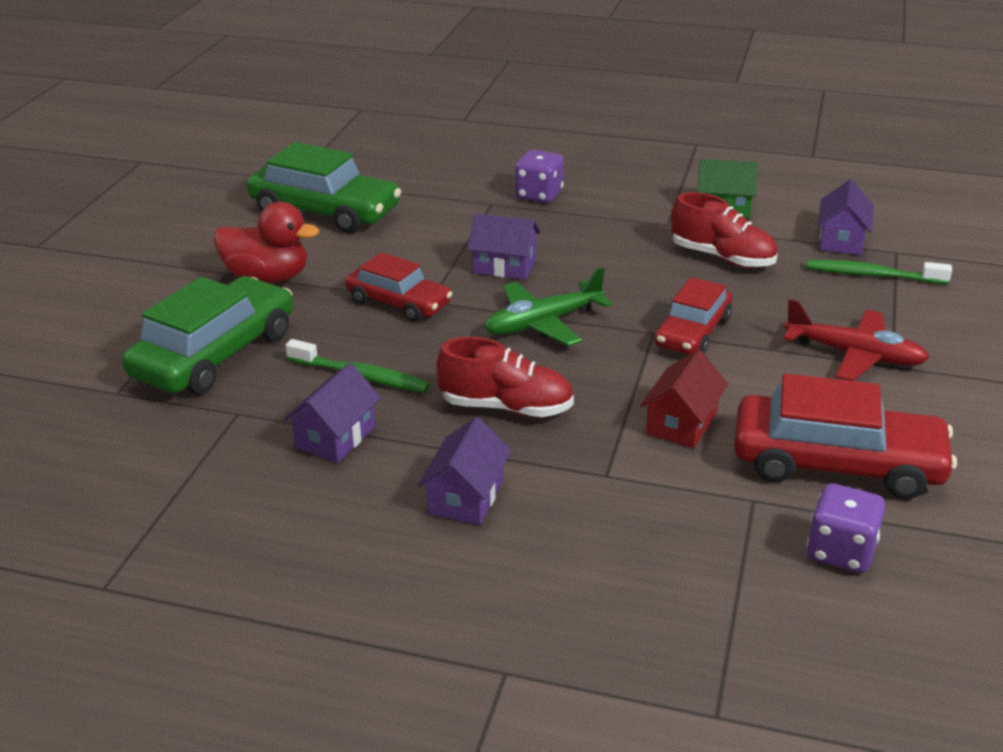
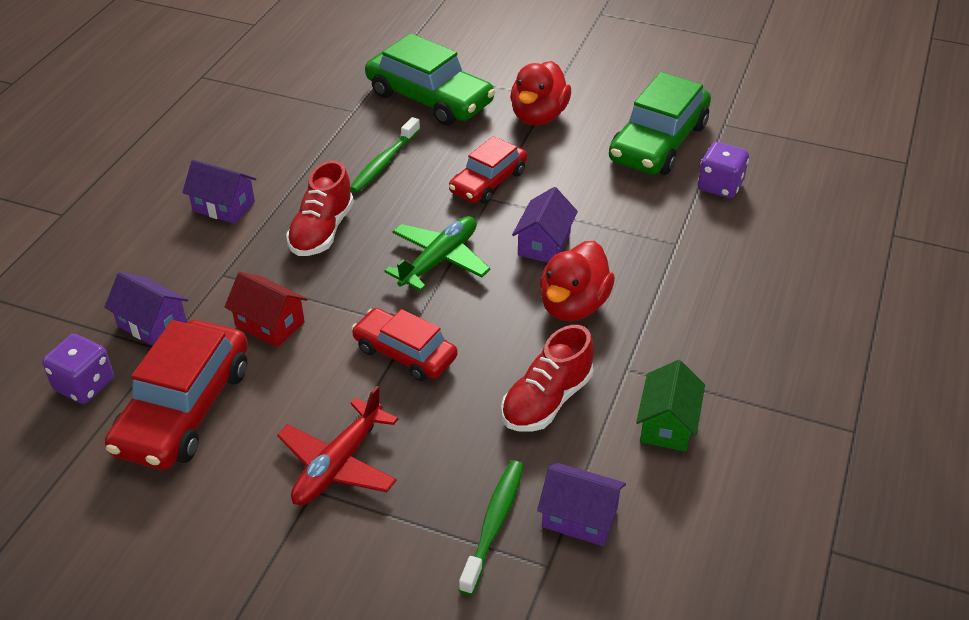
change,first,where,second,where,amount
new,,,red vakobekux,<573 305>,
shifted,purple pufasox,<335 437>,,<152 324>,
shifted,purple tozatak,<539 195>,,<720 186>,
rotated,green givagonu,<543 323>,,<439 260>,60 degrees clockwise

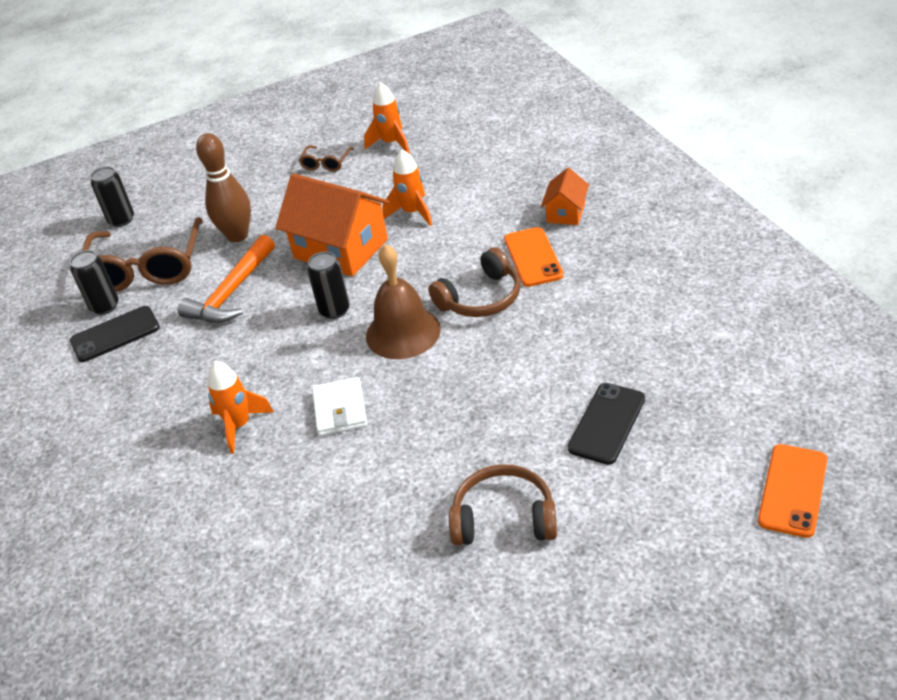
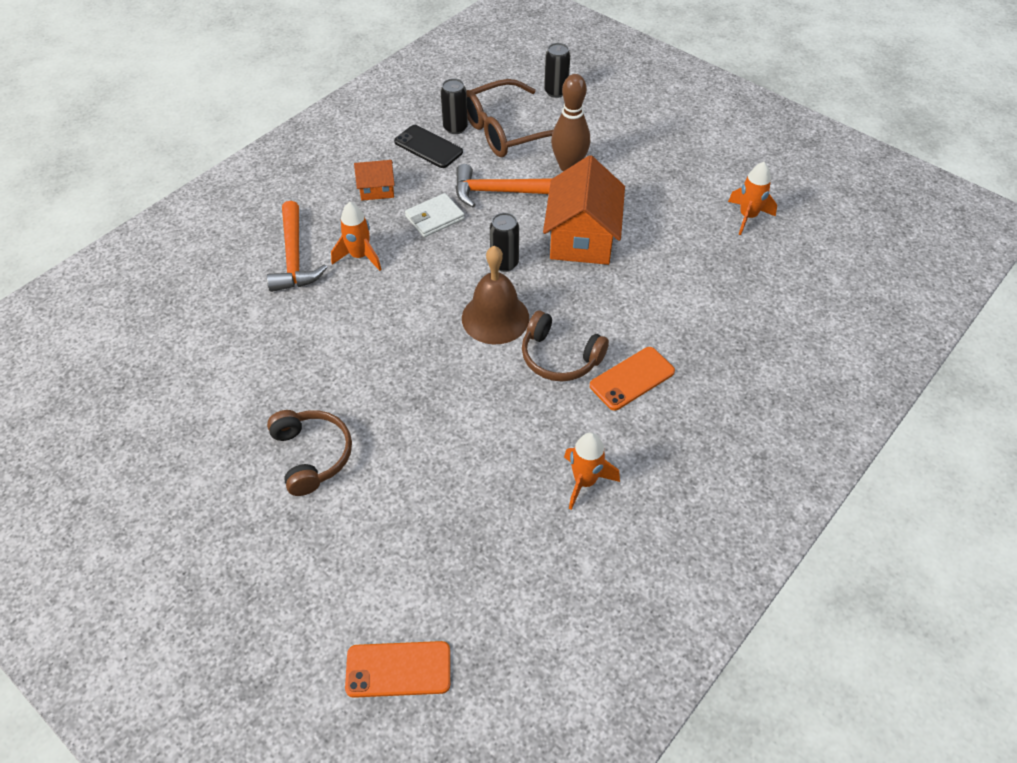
change,first,where,second,where,amount
gone,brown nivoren,<326 163>,,,
gone,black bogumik,<606 423>,,,
new,,,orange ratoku,<294 257>,
shifted,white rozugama,<340 409>,,<435 218>,
shifted,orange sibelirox,<412 213>,,<585 481>,
shifted,orange pufasox,<565 212>,,<377 189>,

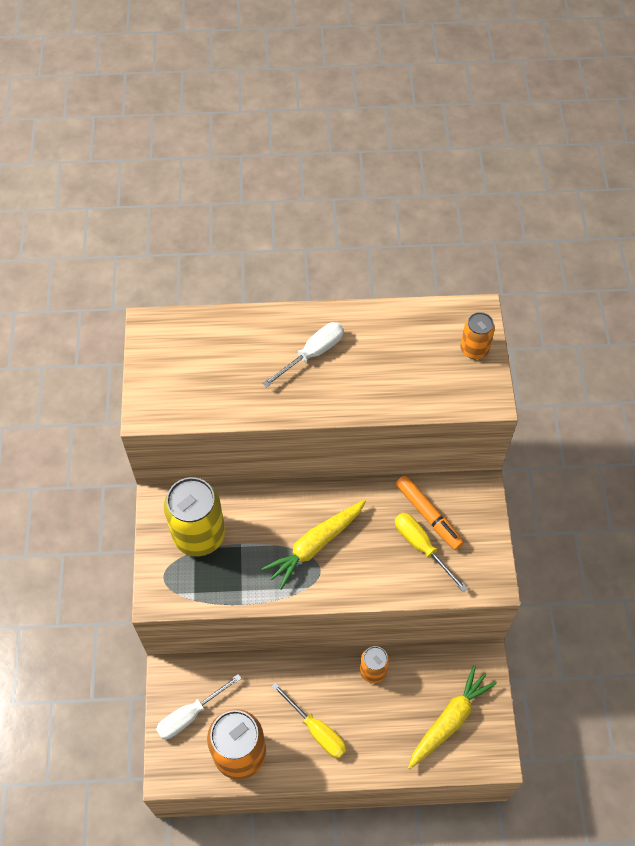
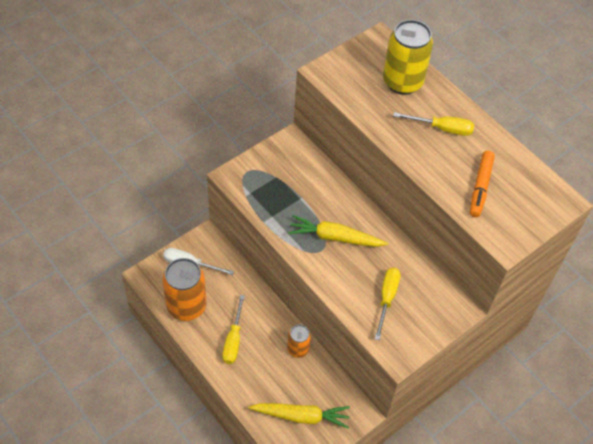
change,first,where,second,where,amount
gone,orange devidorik,<474 349>,,,
shifted,yellow devidorik,<199 535>,,<402 82>,
shifted,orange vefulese,<428 515>,,<480 187>,
repainted,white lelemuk,<312 354>,yellow lelemuk,<442 128>,

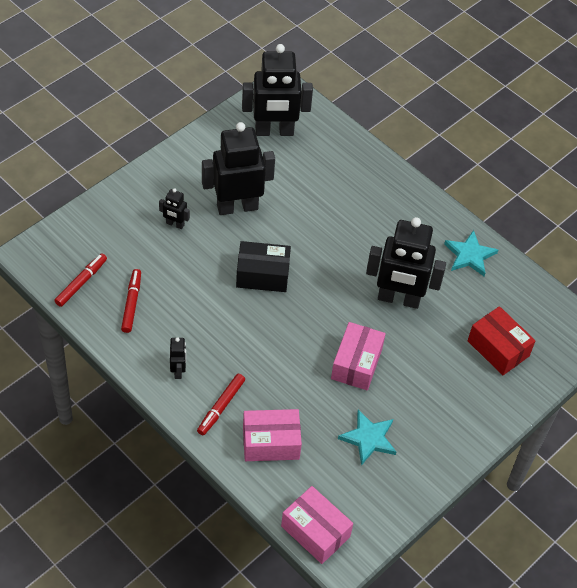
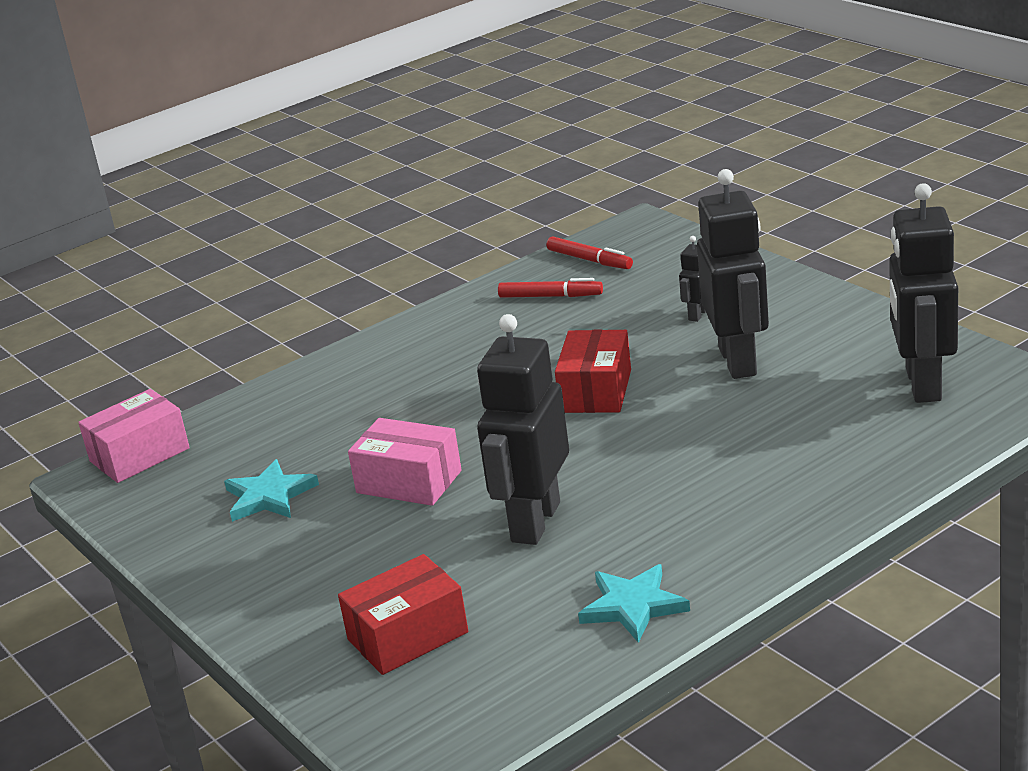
change,first,where,second,where,amount
gone,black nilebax,<178 370>,,,
gone,red vefulese,<221 407>,,,
gone,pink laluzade,<271 442>,,,
repainted,black laluzade,<262 275>,red laluzade,<595 391>,

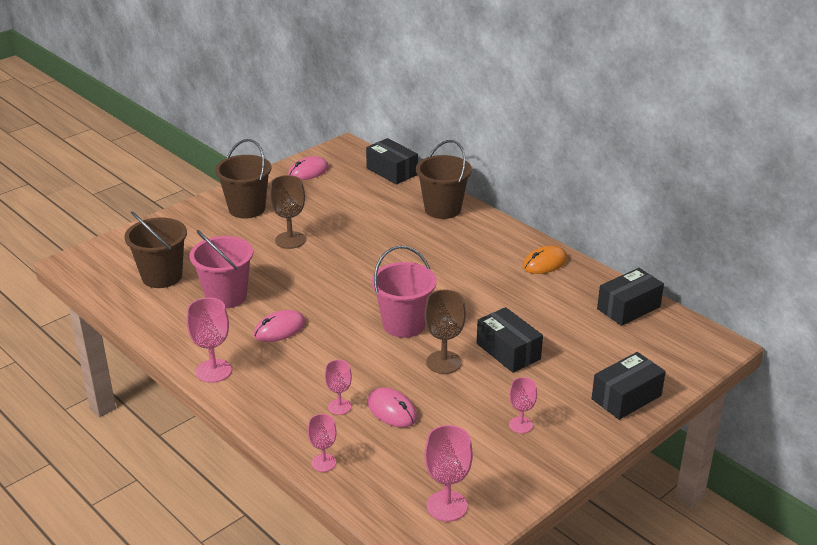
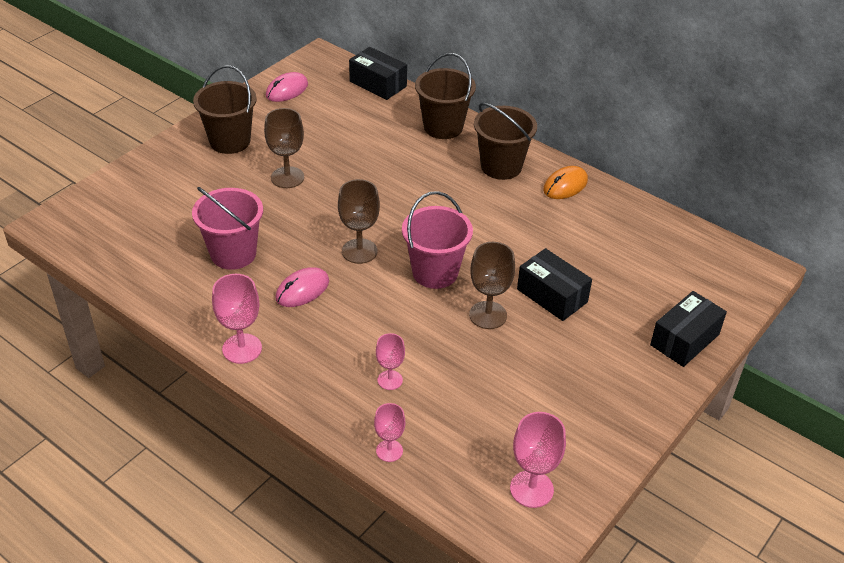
change,first,where,second,where,amount
gone,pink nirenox,<392 410>,,,
gone,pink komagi,<520 425>,,,
gone,black laluzade,<628 308>,,,
new,,,brown komagi,<359 251>,
shifted,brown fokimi,<162 276>,,<501 166>,

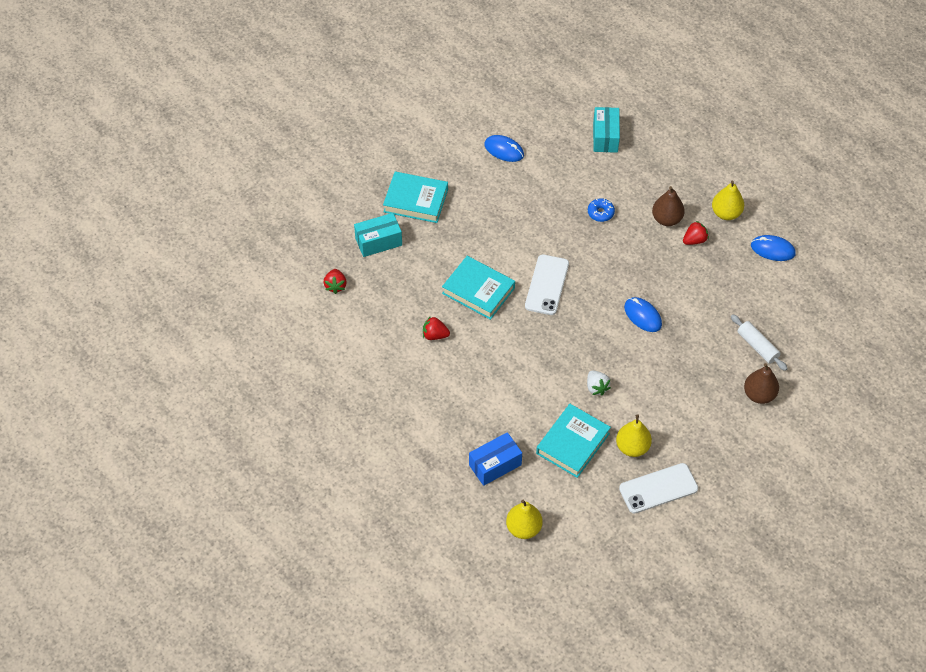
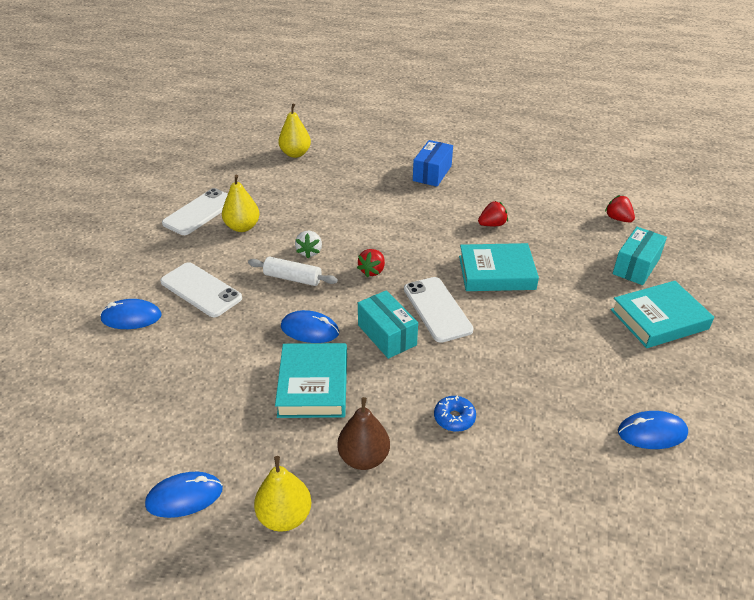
change,first,where,second,where,amount
new,,,white bogumik,<201 290>,
shifted,blue laluzade,<495 465>,,<432 173>,
shifted,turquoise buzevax,<573 443>,,<313 385>,
shifted,turquoise laluzade,<605 137>,,<387 335>,
shifted,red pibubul,<694 240>,,<372 271>,
shifted,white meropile,<757 346>,,<292 278>,
swapped,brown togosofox,<759 395>,blue nirenox,<131 317>,
rotated,white pibubul,<596 387>,,<309 252>,120 degrees counterclockwise

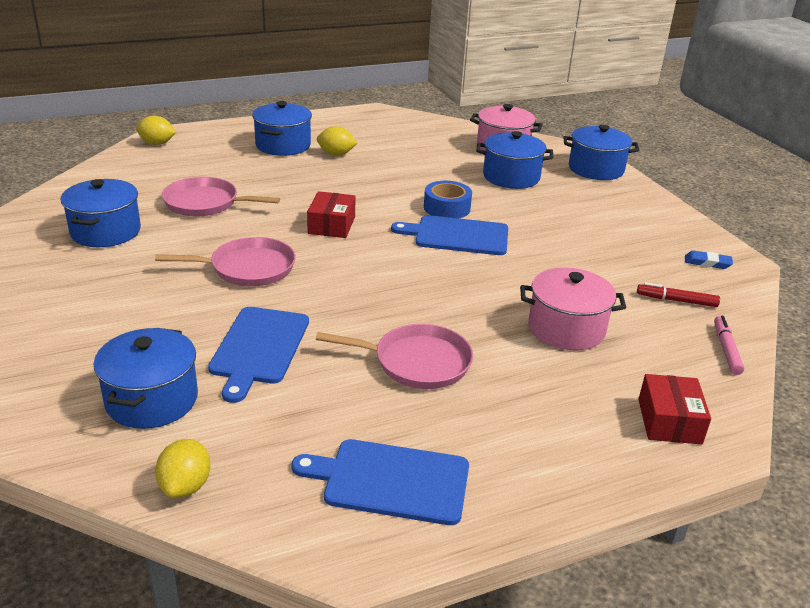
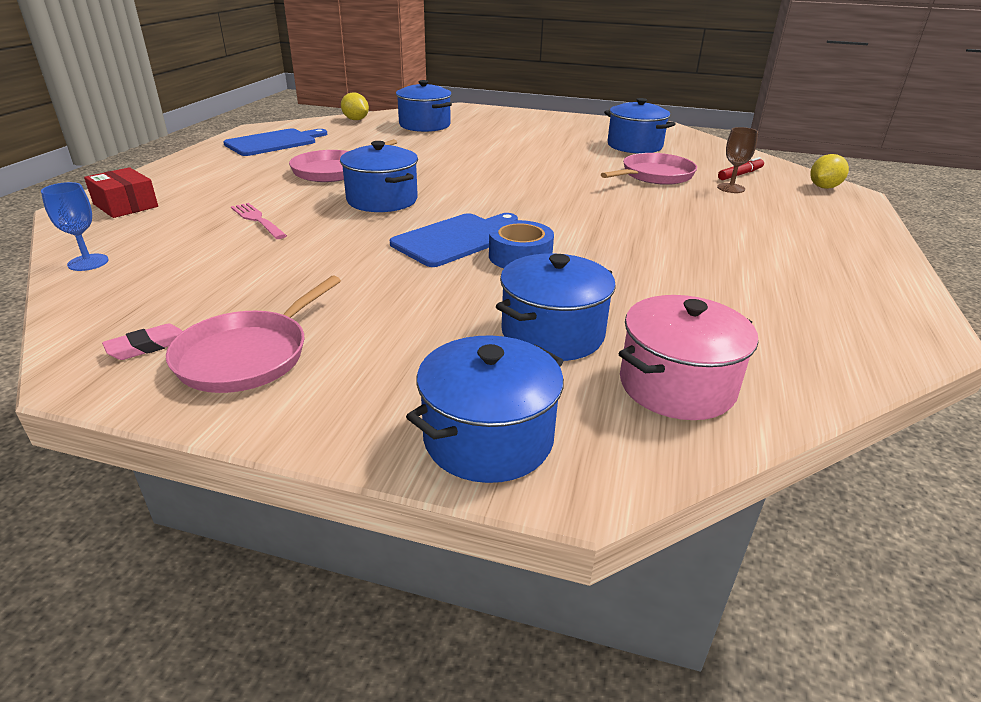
change,first,where,second,where,amount
gone,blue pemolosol,<259 348>,,,
gone,red laluzade,<331 225>,,,
gone,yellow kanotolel,<336 154>,,,
new,,,brown komagi,<731 188>,
shifted,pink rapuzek,<248 268>,,<247 355>,
shifted,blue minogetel,<283 145>,,<382 200>,
shifted,red vefulese,<676 300>,,<740 174>,
swapped,pink minogetel,<566 328>,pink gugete,<257 220>,
swapped,pink vefulese,<726 349>,blue komagi,<88 262>,
repainted,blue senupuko,<707 263>,pink senupuko,<147 346>,

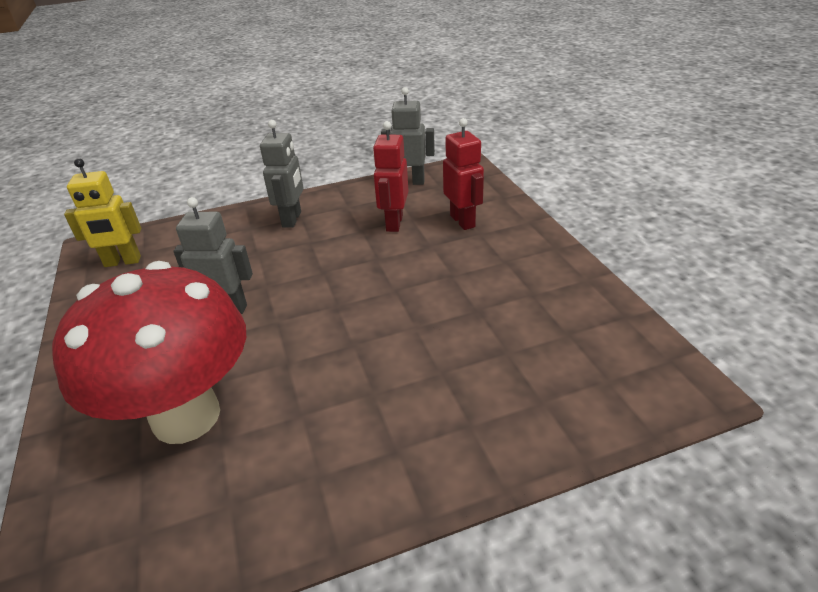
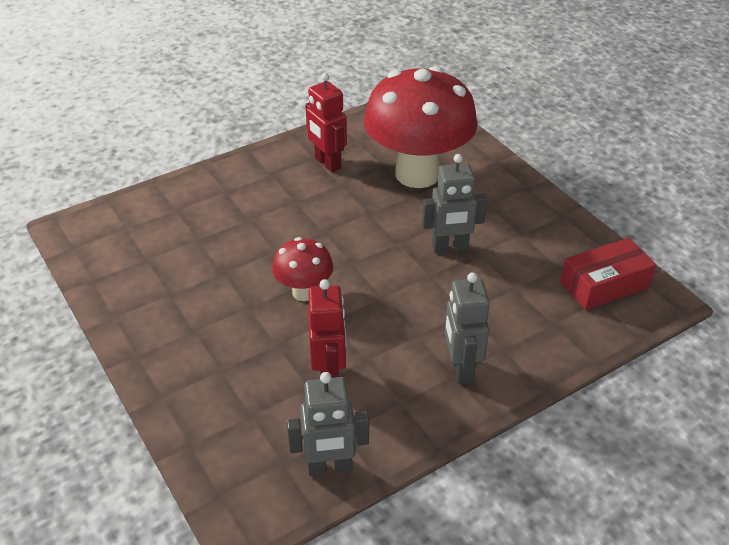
change,first,where,second,where,amount
new,,,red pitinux,<304 292>,
shifted,red nilebax,<463 221>,,<327 163>,
swapped,yellow nilebax,<122 262>,red laluzade,<604 284>,

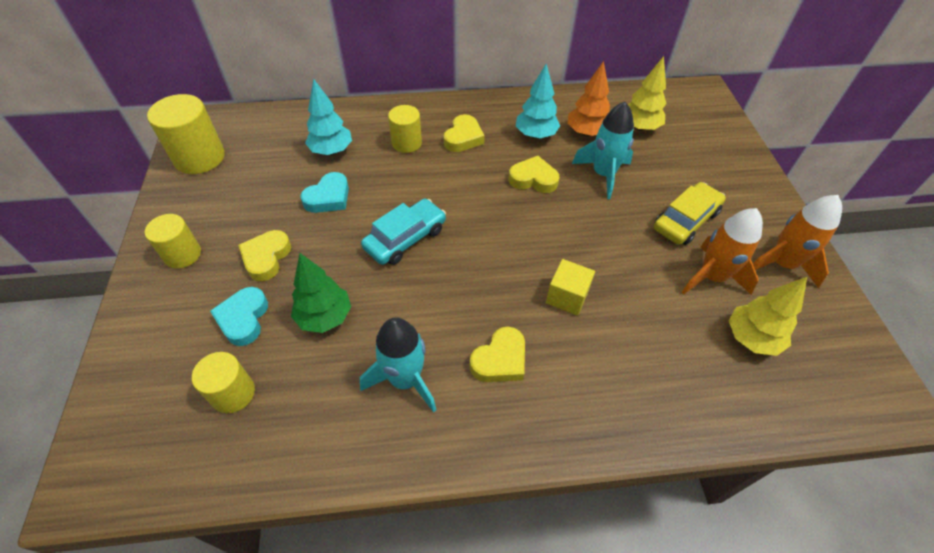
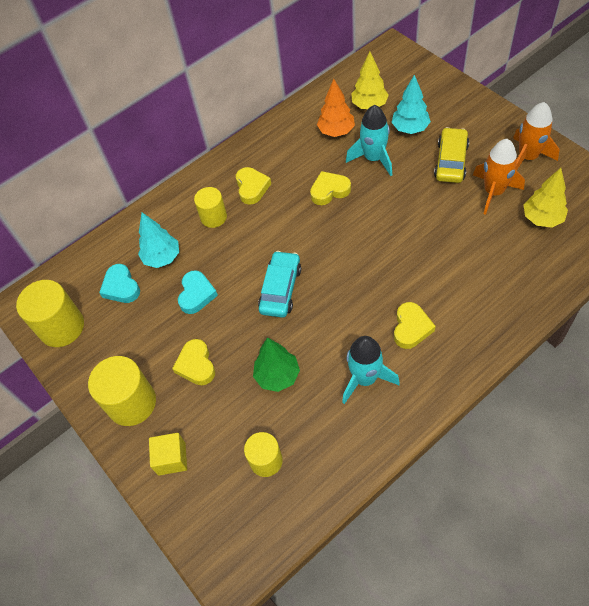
change,first,where,second,where,amount
shifted,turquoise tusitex,<243 319>,,<121 287>,
shifted,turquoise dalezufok,<535 135>,,<410 128>,
shifted,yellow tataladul,<567 297>,,<171 458>,
scaled,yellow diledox,<183 254>,,<132 403>,x1.59

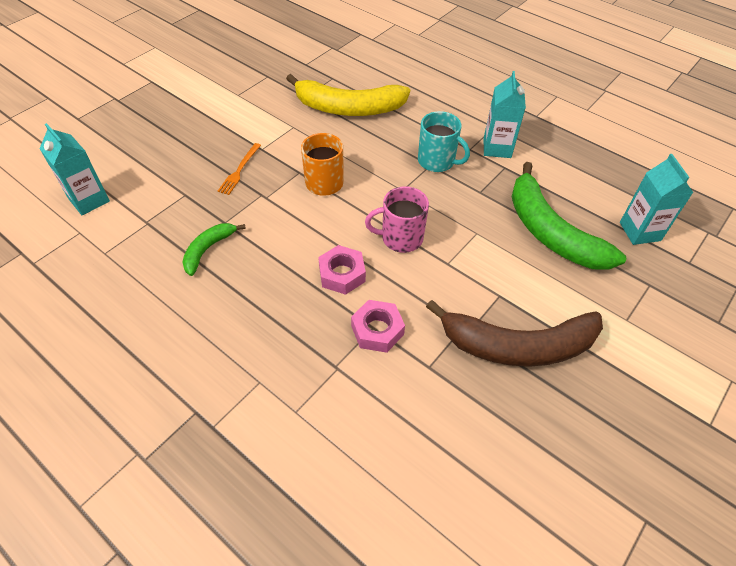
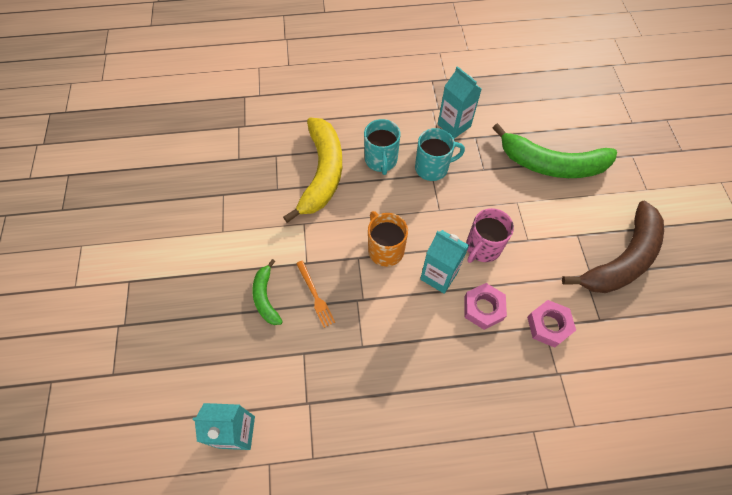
change,first,where,second,where,amount
new,,,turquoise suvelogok,<381 160>,
shifted,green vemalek,<208 250>,,<266 297>,
shifted,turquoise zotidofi,<640 231>,,<439 276>,
rotated,yellow vemalek,<349 108>,,<322 173>,45 degrees counterclockwise

